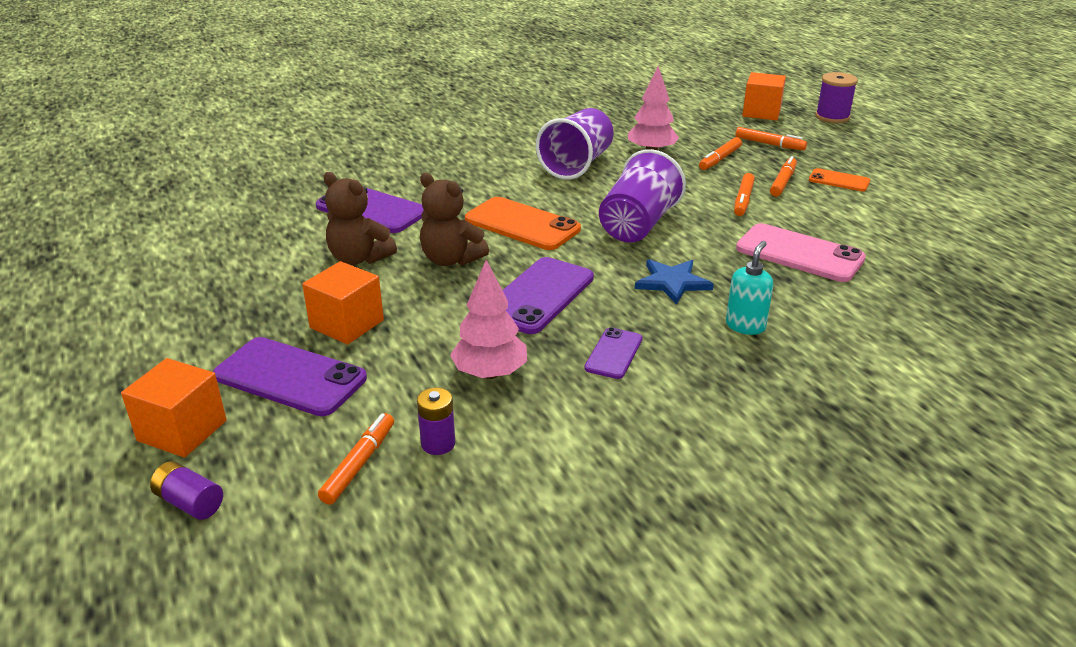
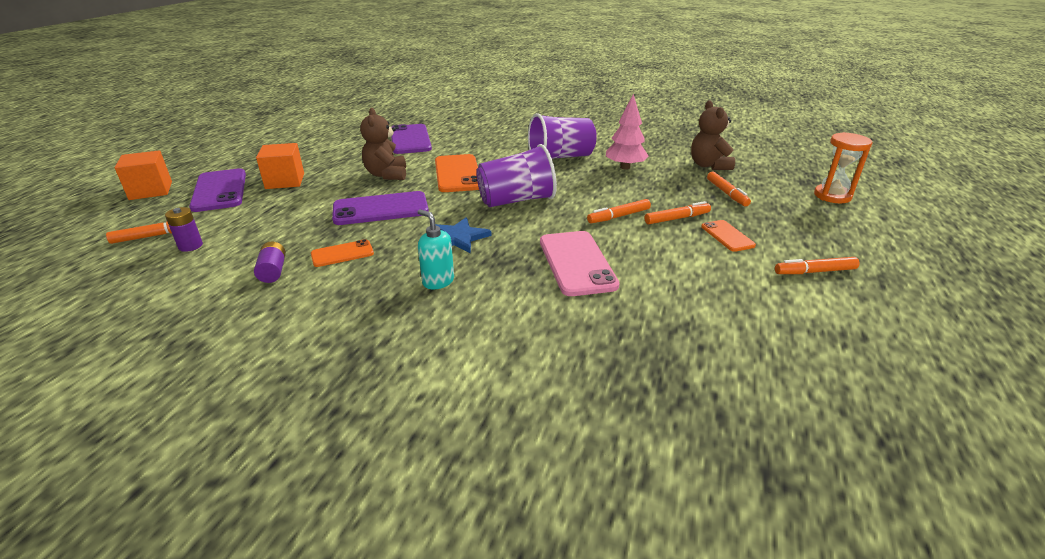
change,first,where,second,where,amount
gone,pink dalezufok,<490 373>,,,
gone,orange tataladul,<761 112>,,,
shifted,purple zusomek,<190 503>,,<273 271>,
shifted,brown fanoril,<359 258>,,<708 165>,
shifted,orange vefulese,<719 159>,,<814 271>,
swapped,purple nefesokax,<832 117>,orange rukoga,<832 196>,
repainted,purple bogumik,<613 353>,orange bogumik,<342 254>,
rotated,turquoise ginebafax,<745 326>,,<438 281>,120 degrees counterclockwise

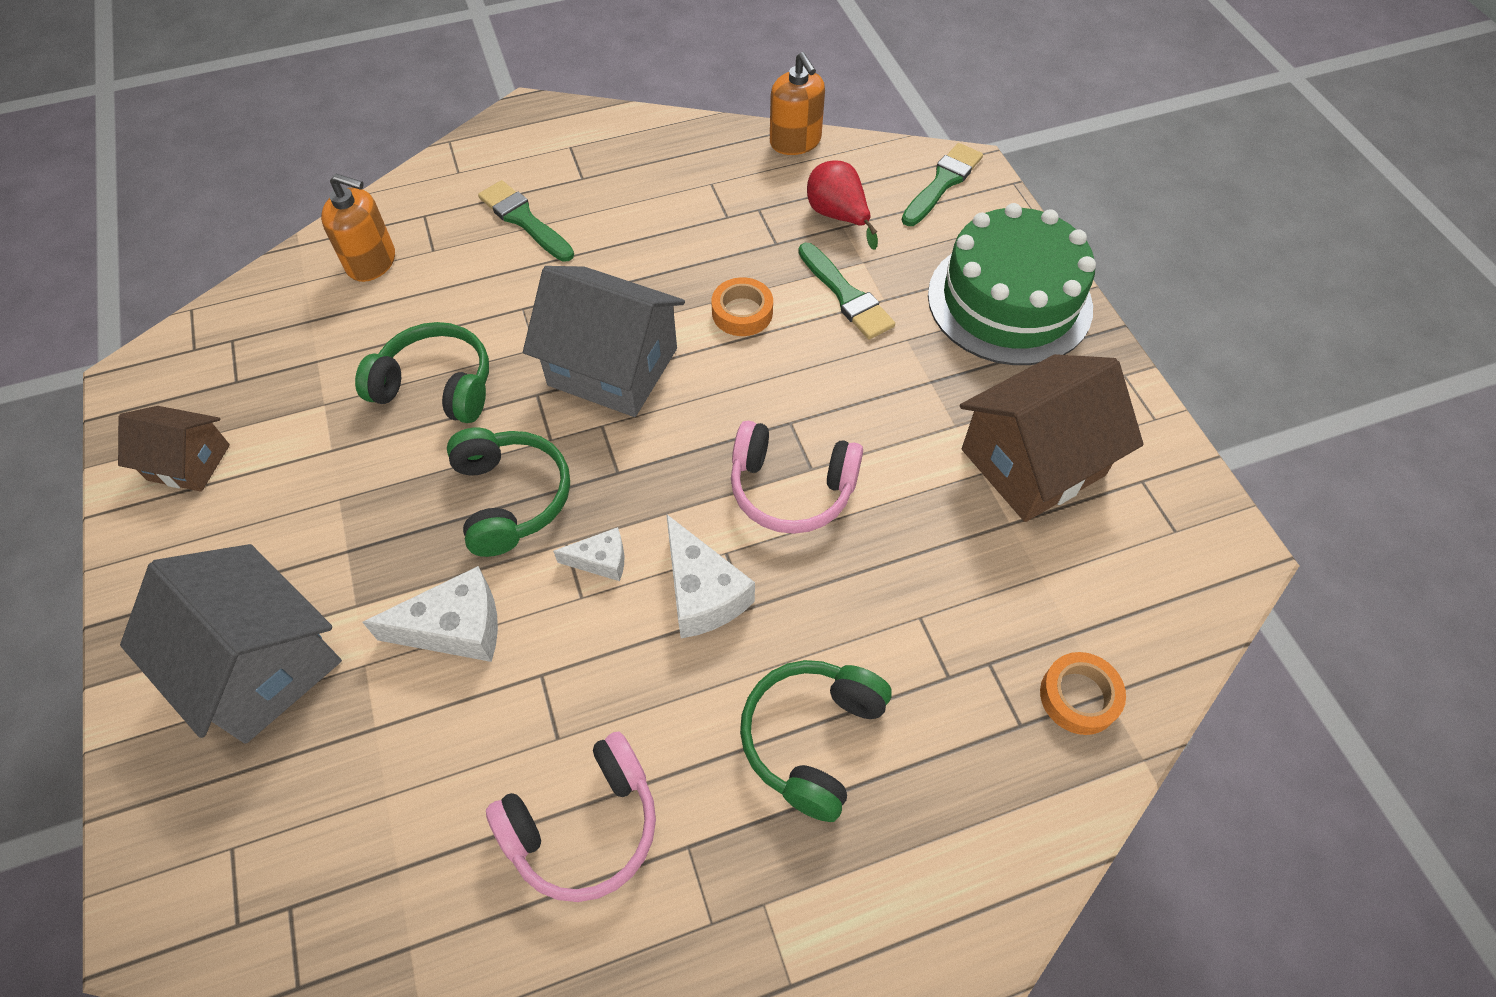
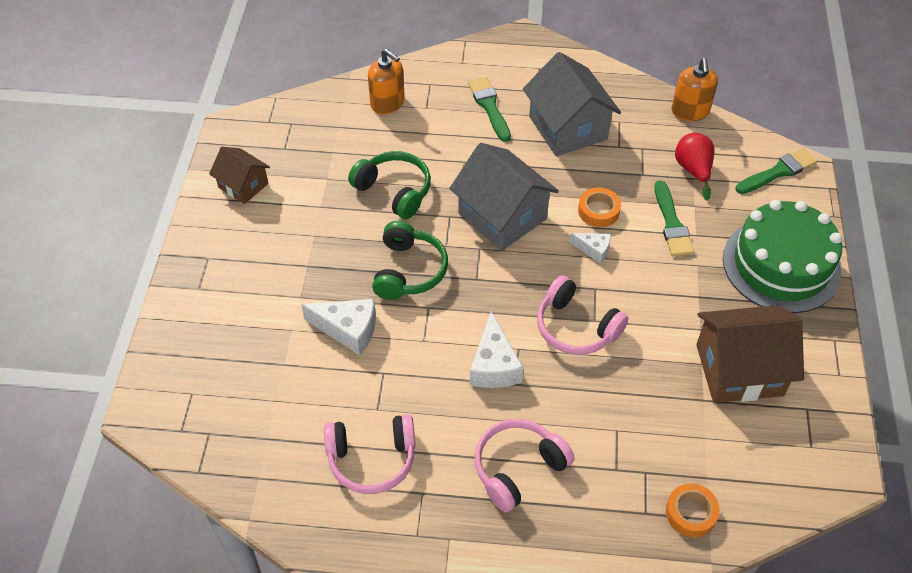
change,first,where,second,where,amount
shifted,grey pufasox,<260 664>,,<568 128>,
shifted,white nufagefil,<601 560>,,<593 250>,
repainted,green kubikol,<811 738>,pink kubikol,<518 468>,

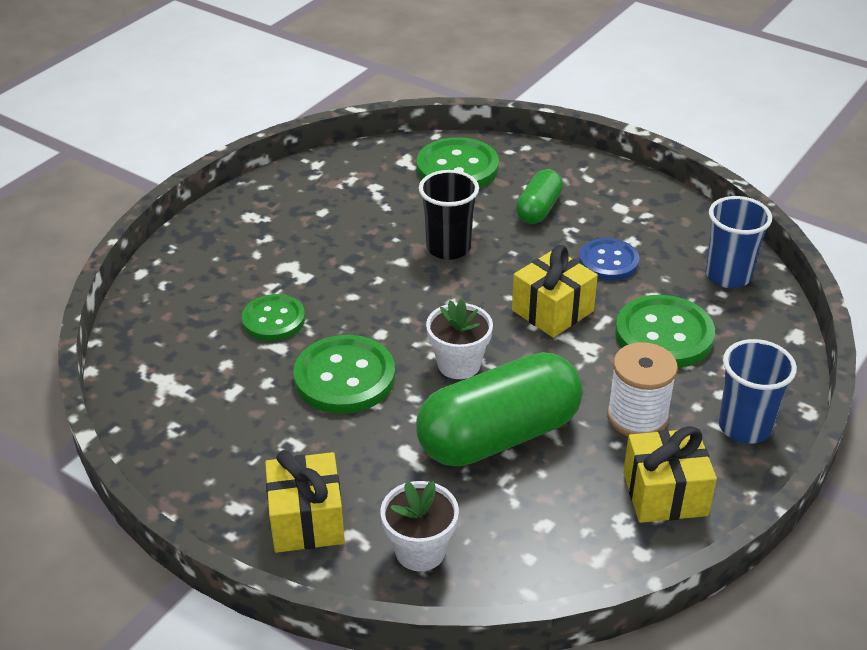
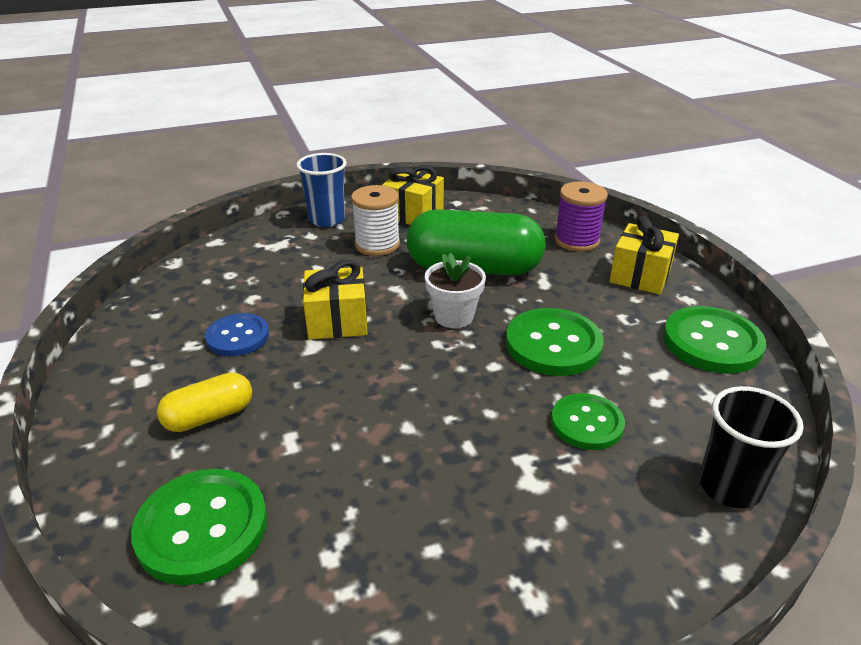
change,first,where,second,where,amount
gone,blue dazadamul,<728 276>,,,
shifted,black dazadamul,<448 248>,,<729 487>,
shifted,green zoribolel,<664 335>,,<712 342>,
swapped,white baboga,<420 551>,purple nefesokax,<576 240>,
repainted,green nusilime,<538 209>,yellow nusilime,<209 416>,

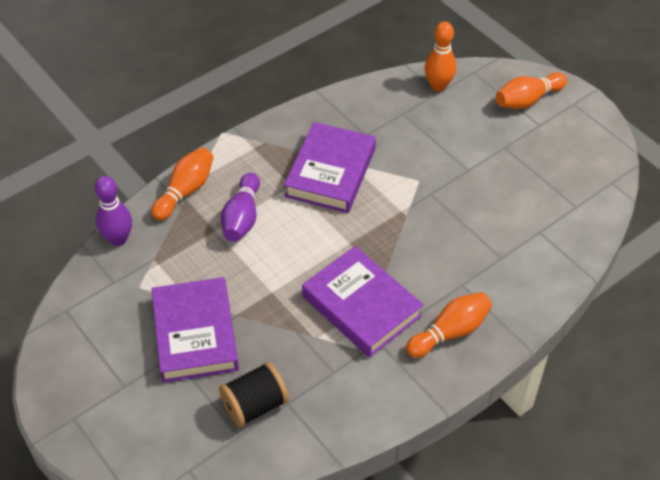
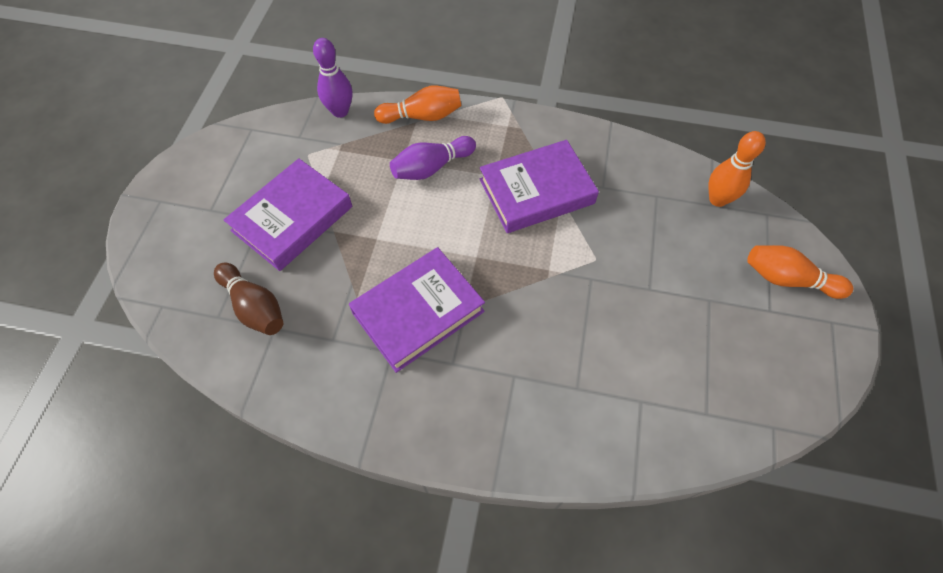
change,first,where,second,where,amount
gone,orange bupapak,<450 332>,,,
swapped,black nefesokax,<255 405>,brown bupapak,<254 307>,
rotated,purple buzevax,<361 306>,,<418 312>,45 degrees clockwise

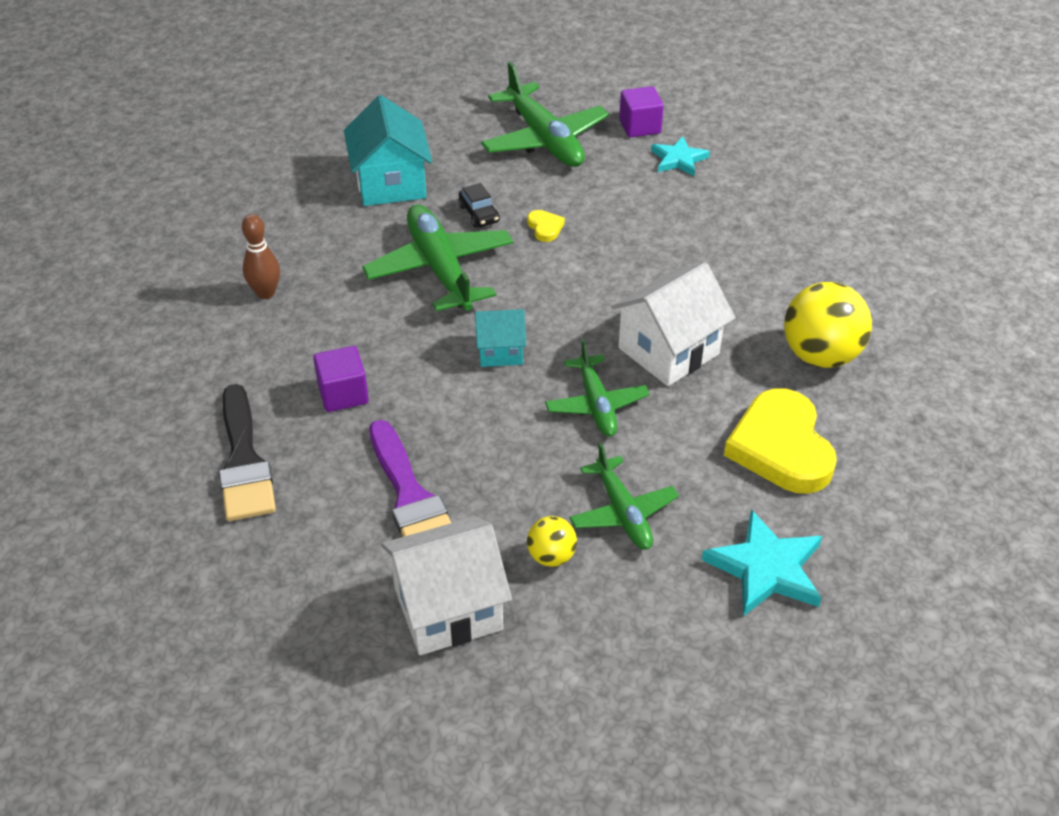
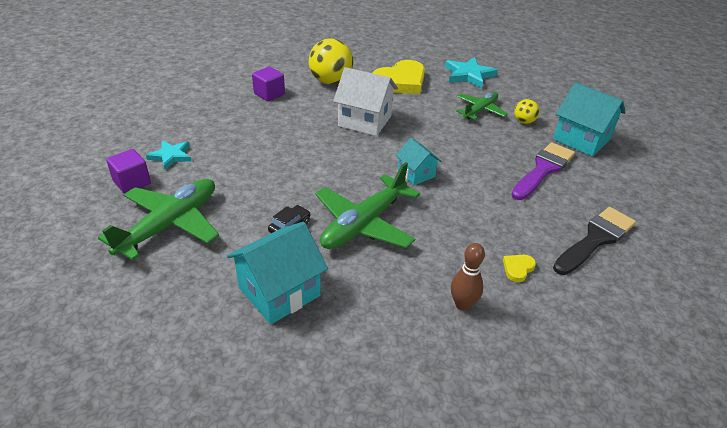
change,first,where,second,where,amount
gone,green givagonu,<596 404>,,,
shifted,purple tataladul,<343 394>,,<269 94>,
shifted,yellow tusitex,<545 227>,,<518 268>,
repainted,white pufasox,<448 609>,turquoise pufasox,<581 139>,

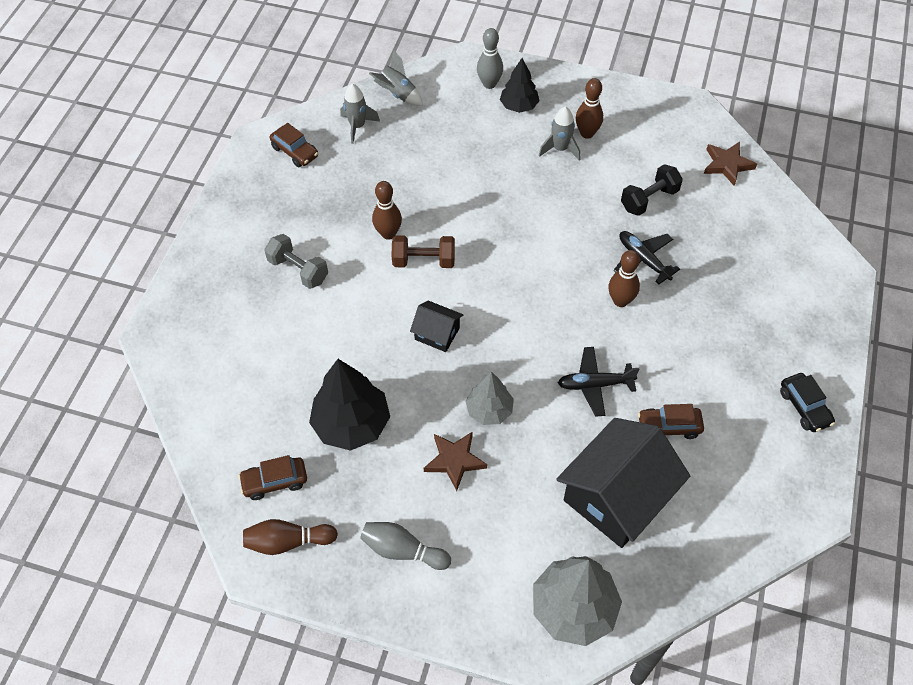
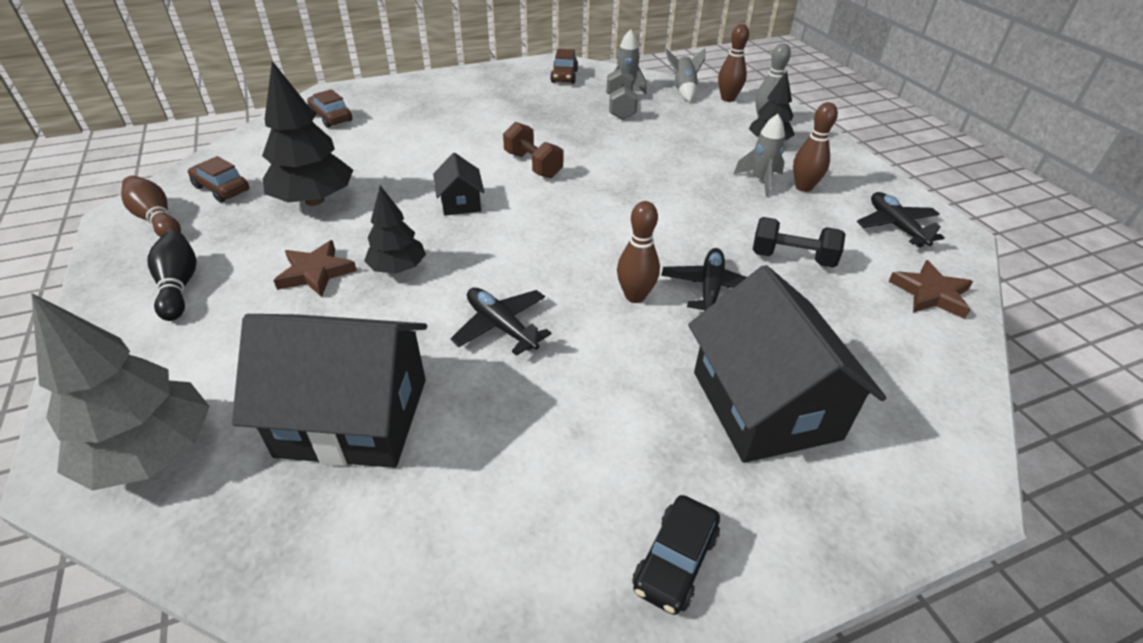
change,first,where,second,where,amount
new,,,black pufasox,<765 405>,
new,,,black givagonu,<895 226>,
shifted,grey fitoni,<298 270>,,<620 108>,
shifted,brown bupapak,<388 233>,,<728 99>,
shifted,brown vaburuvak,<669 427>,,<331 117>,
repainted,grey bupapak,<402 550>,black bupapak,<179 286>,
repainted,grey dalezufok,<489 410>,black dalezufok,<398 268>,

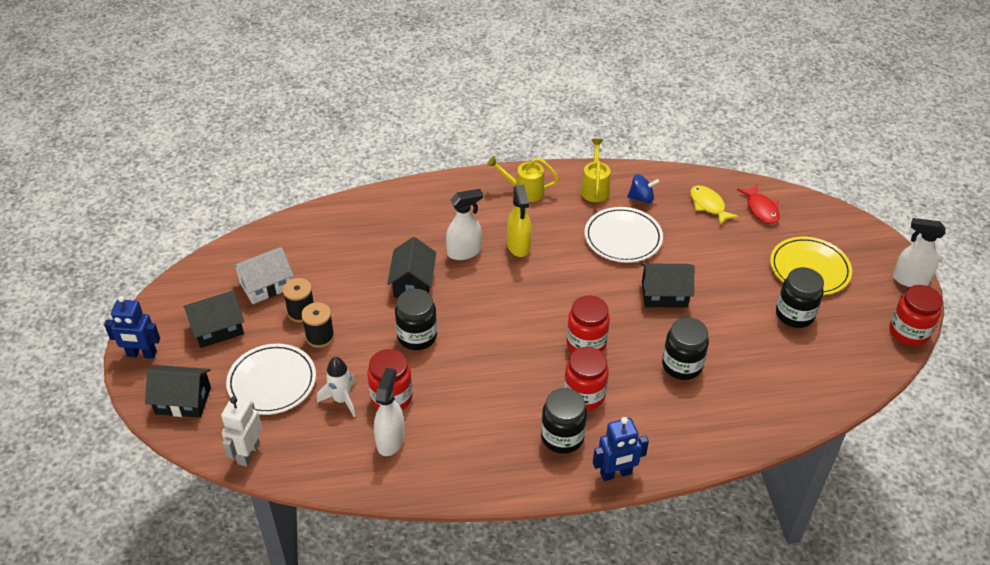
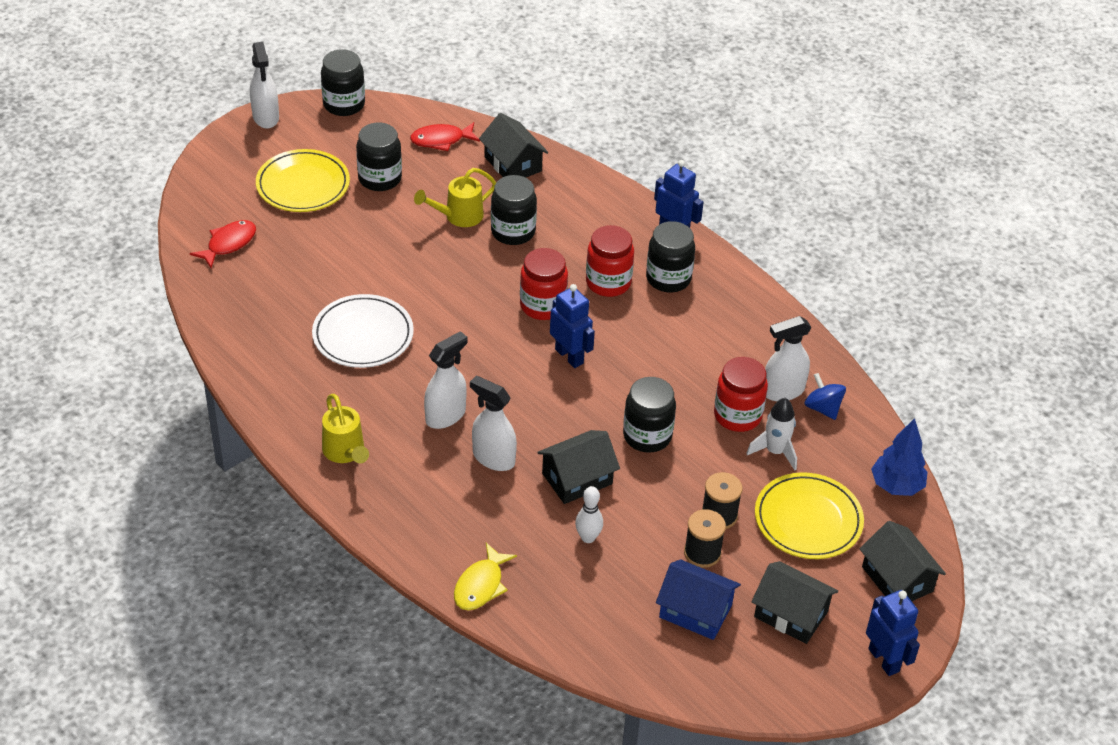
change,first,where,second,where,amount
new,,,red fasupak,<441 140>,
new,,,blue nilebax,<569 356>,
new,,,white bupapak,<588 537>,
shifted,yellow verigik,<595 188>,,<458 216>,
shifted,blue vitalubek,<641 198>,,<822 408>,
shifted,black pufasox,<664 294>,,<513 164>,
shifted,yellow fasupak,<708 205>,,<481 585>,
swapped,white nilebax,<248 453>,blue dalezufok,<896 486>,
repainted,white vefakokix,<272 382>,yellow vefakokix,<808 520>,
repainted,white pufasox,<266 285>,blue pufasox,<695 611>,
repainted,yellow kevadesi,<518 246>,white kevadesi,<446 415>,
repainted,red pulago,<908 332>,black pulago,<344 104>,

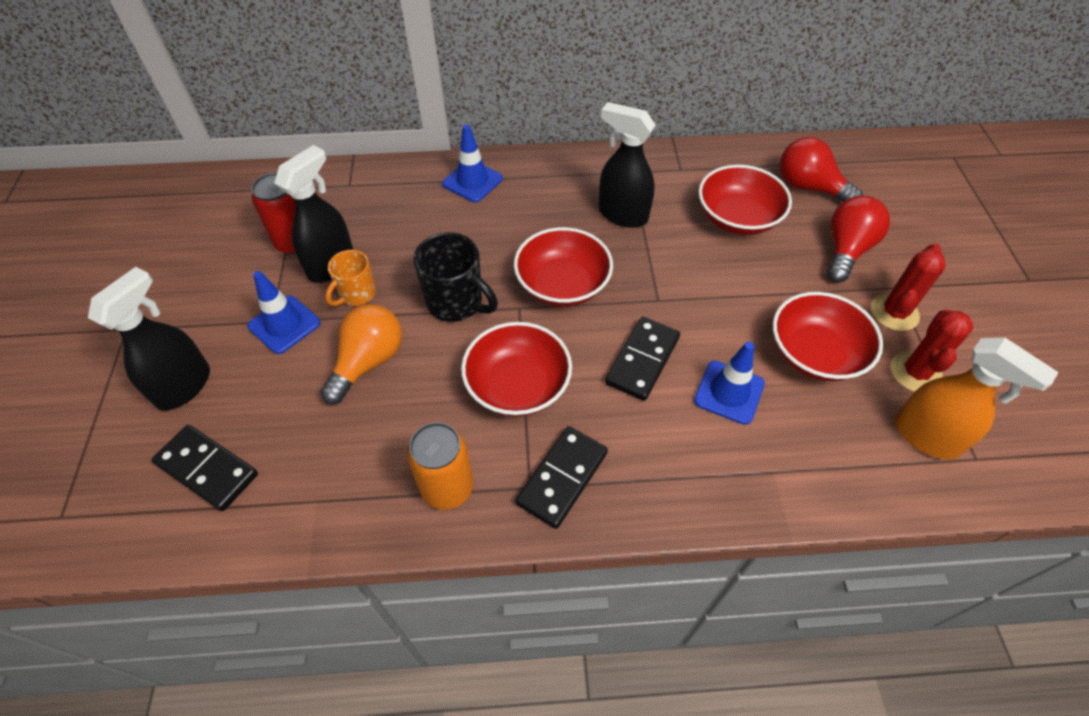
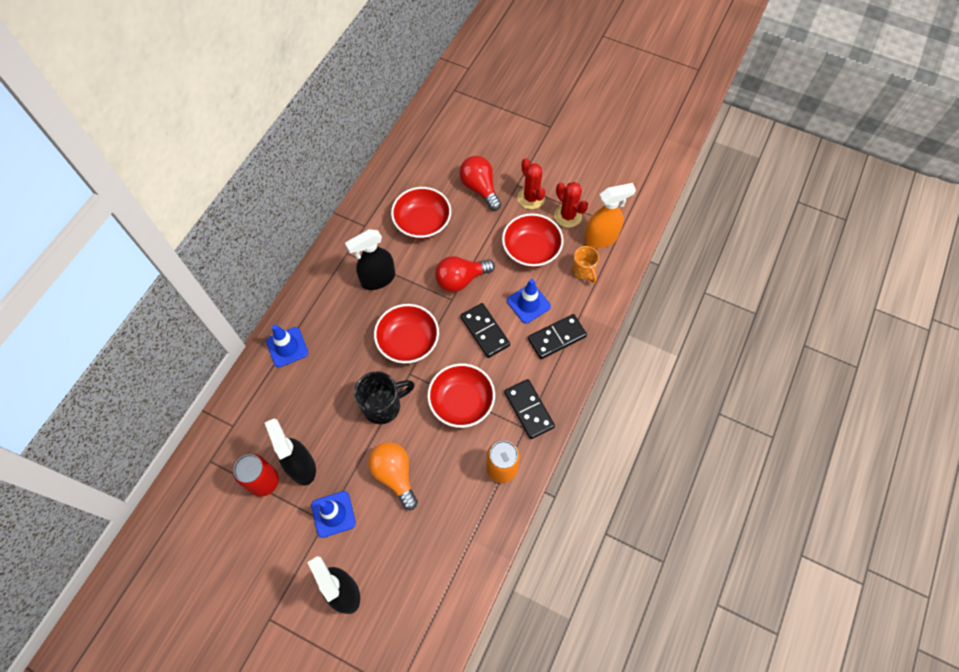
change,first,where,second,where,amount
shifted,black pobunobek,<207 469>,,<557 338>,
shifted,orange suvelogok,<357 294>,,<583 271>,
shifted,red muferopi,<809 187>,,<461 279>,

